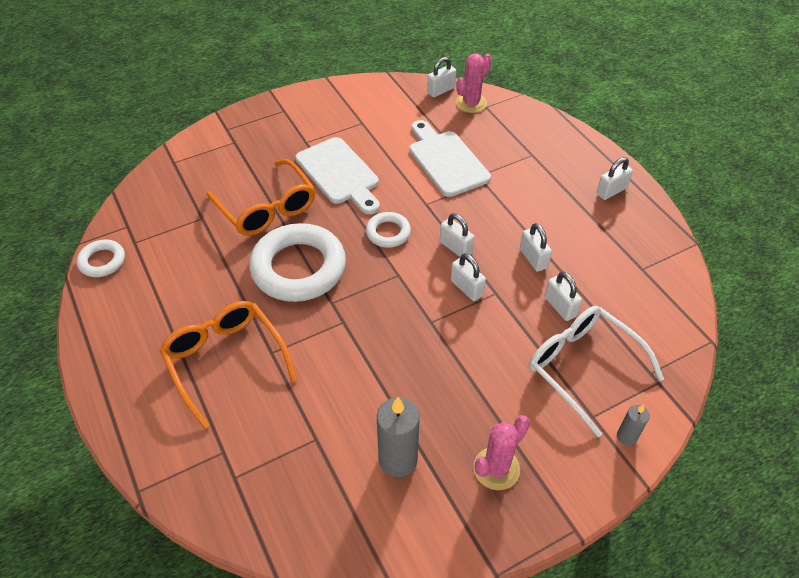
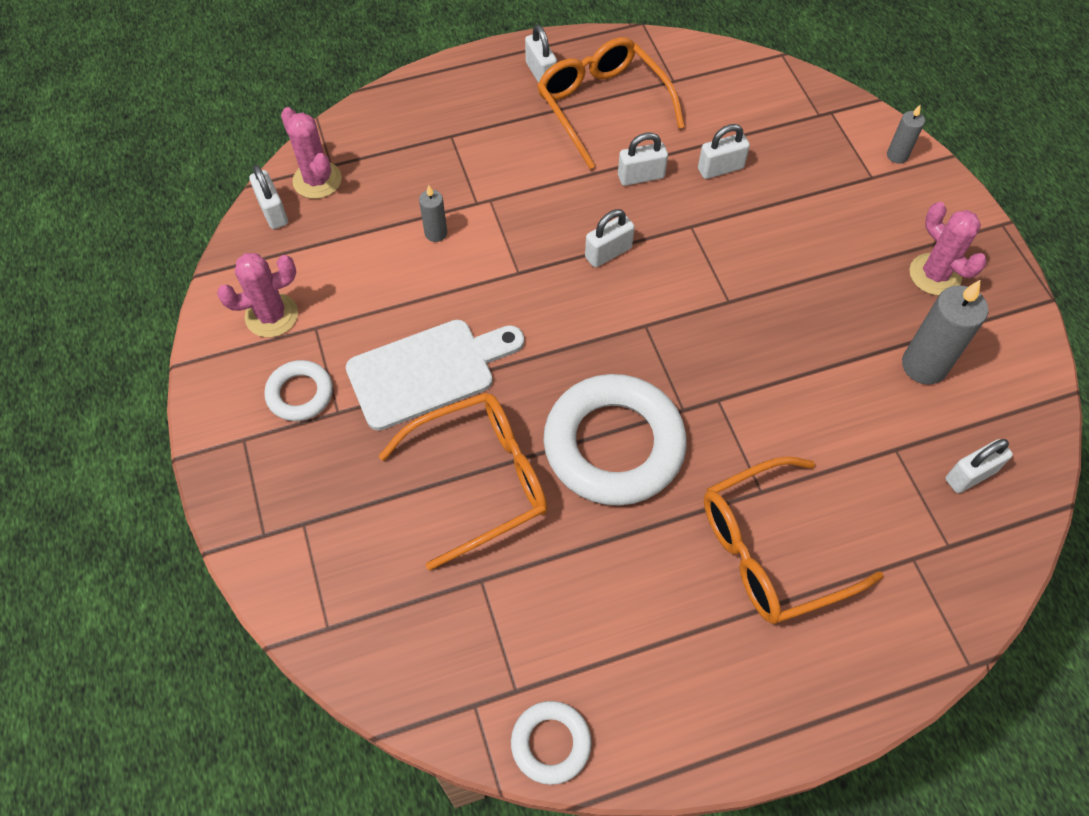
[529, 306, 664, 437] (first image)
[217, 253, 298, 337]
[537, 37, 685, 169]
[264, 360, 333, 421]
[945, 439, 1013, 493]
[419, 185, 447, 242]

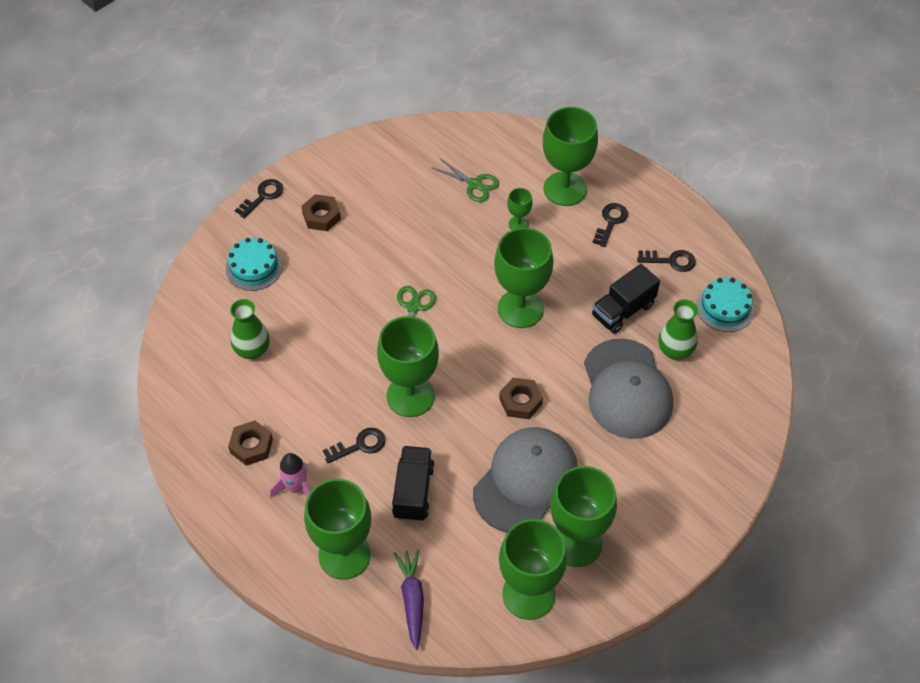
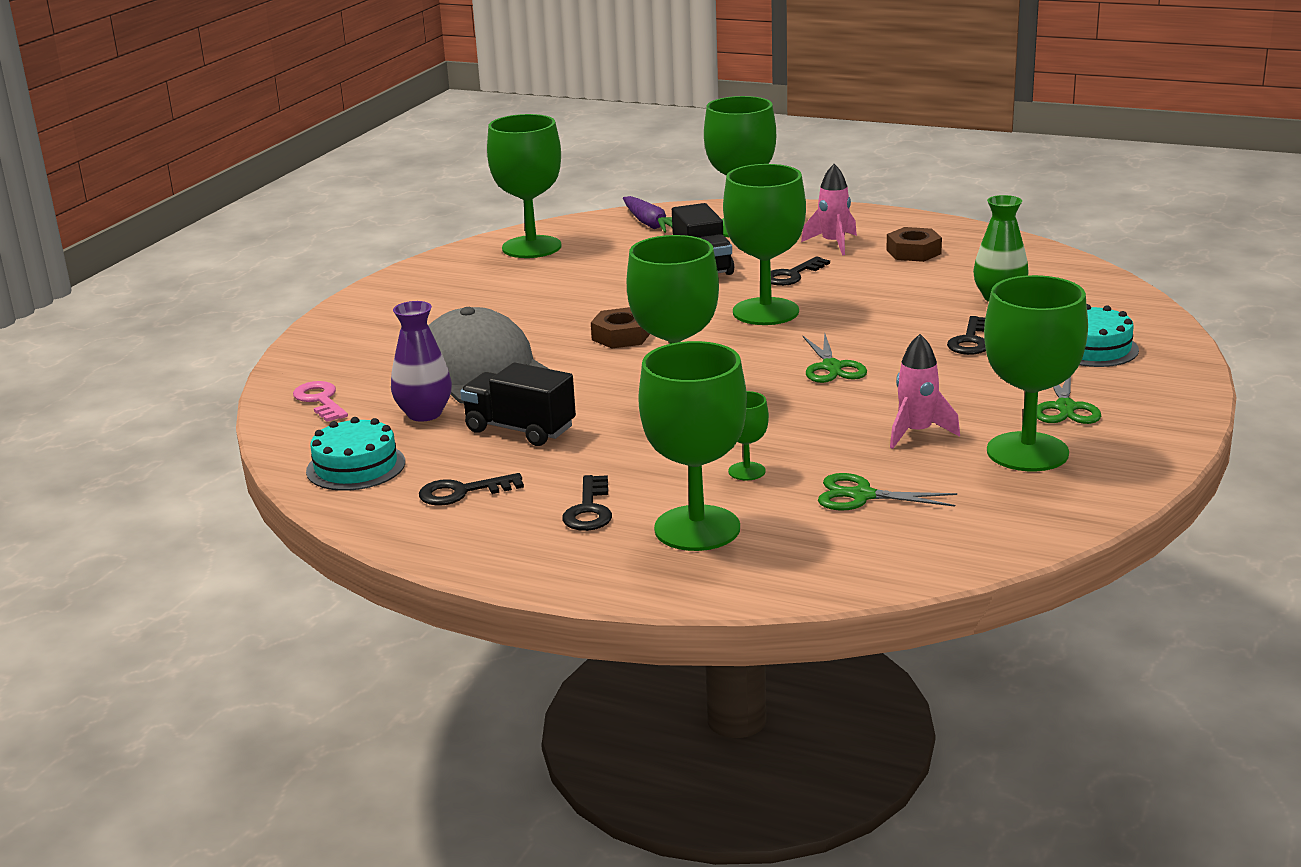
[473, 427, 578, 532] (first image)
[293, 381, 348, 422]
[890, 334, 960, 449]
[947, 316, 986, 355]
[984, 275, 1088, 471]
[1037, 377, 1101, 424]
[391, 301, 452, 421]
[460, 362, 576, 446]

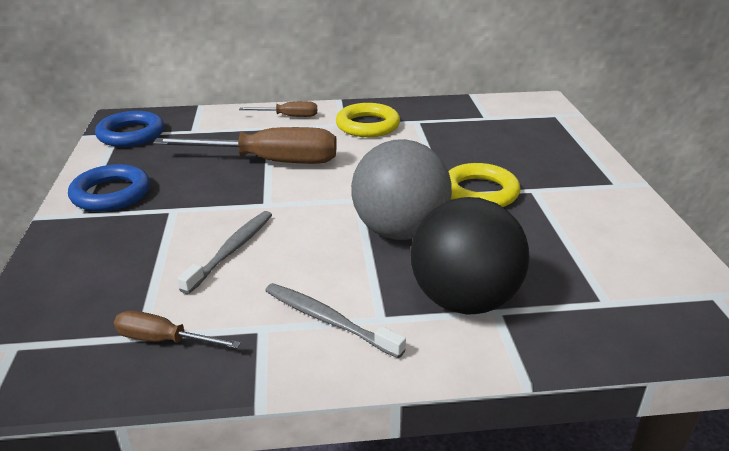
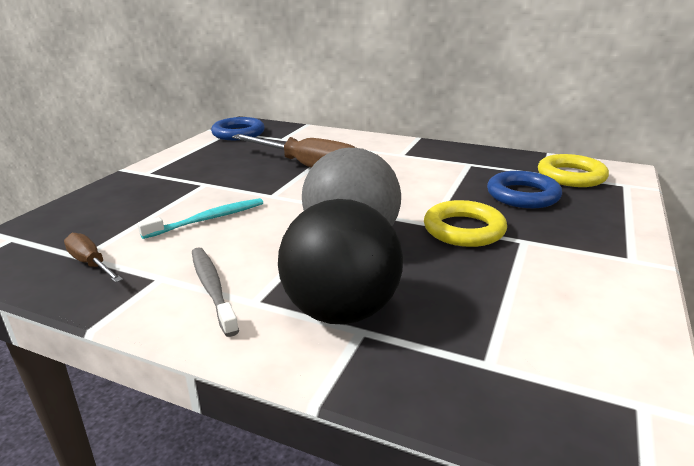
[239, 101, 317, 117] (first image)
[487, 171, 562, 208]
[538, 154, 609, 187]
[137, 198, 263, 239]

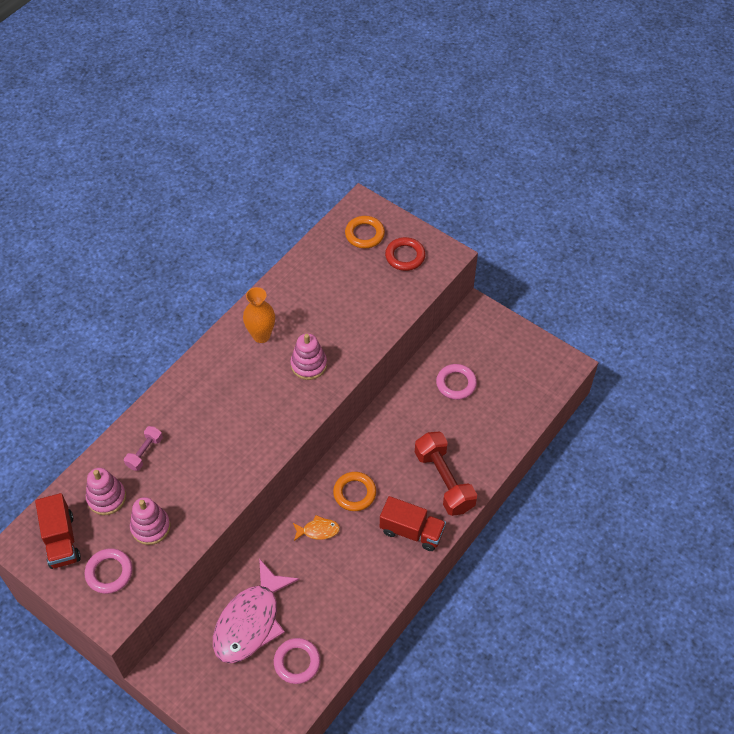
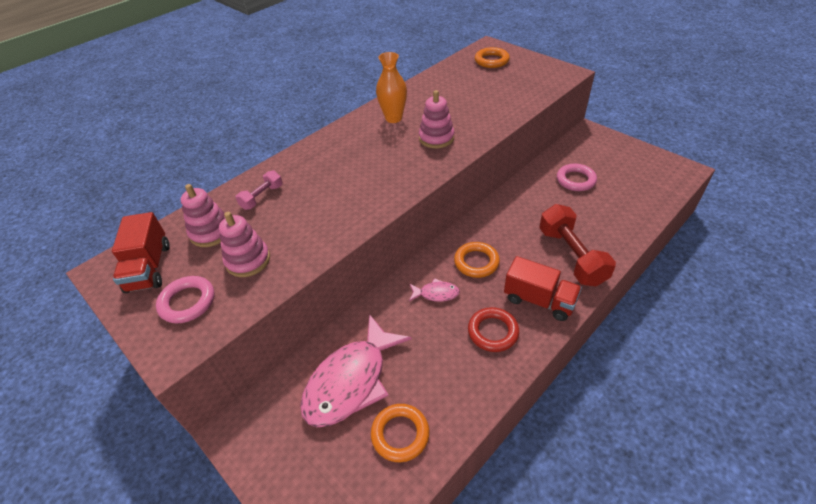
[468, 307, 519, 352]
[371, 404, 429, 462]
[409, 278, 460, 302]

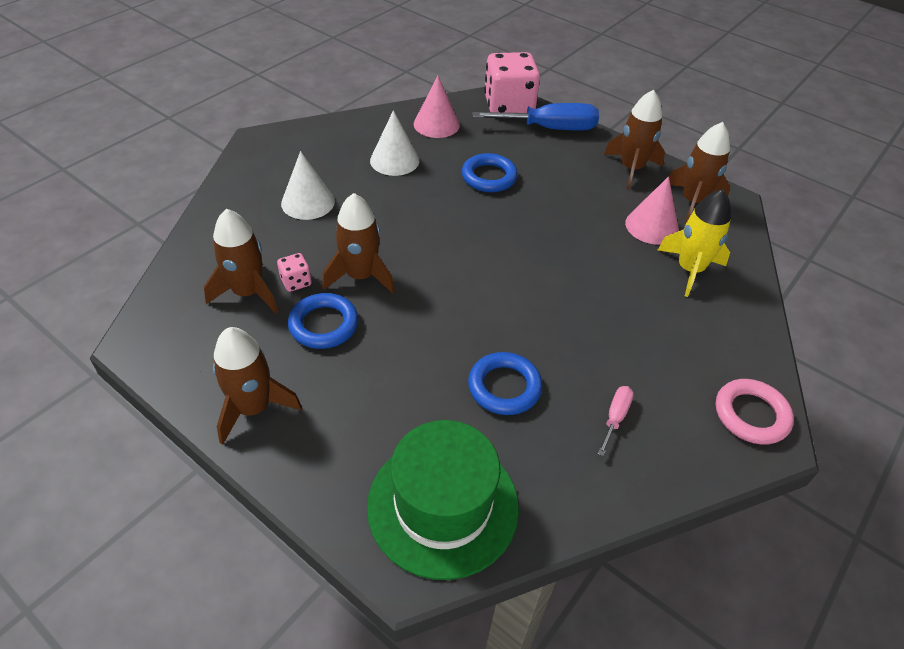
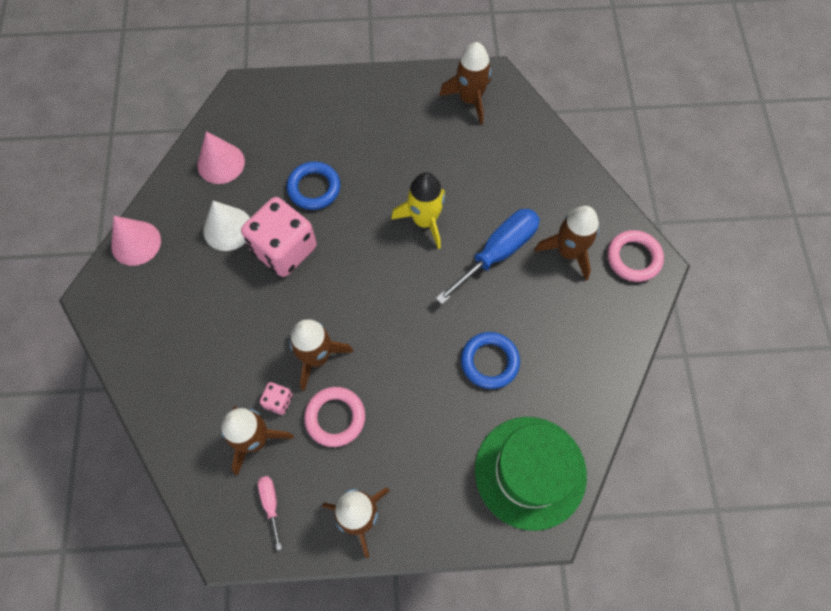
[281, 151, 335, 220] (first image)
[435, 209, 540, 305]
[241, 197, 317, 277]
[258, 476, 282, 550]
[534, 206, 599, 281]
[111, 216, 161, 266]
[391, 172, 445, 249]
[304, 387, 365, 447]

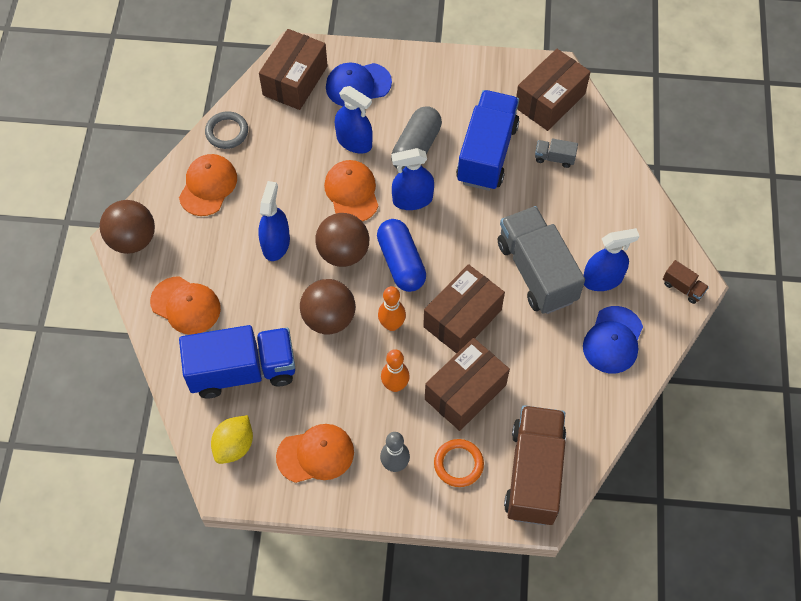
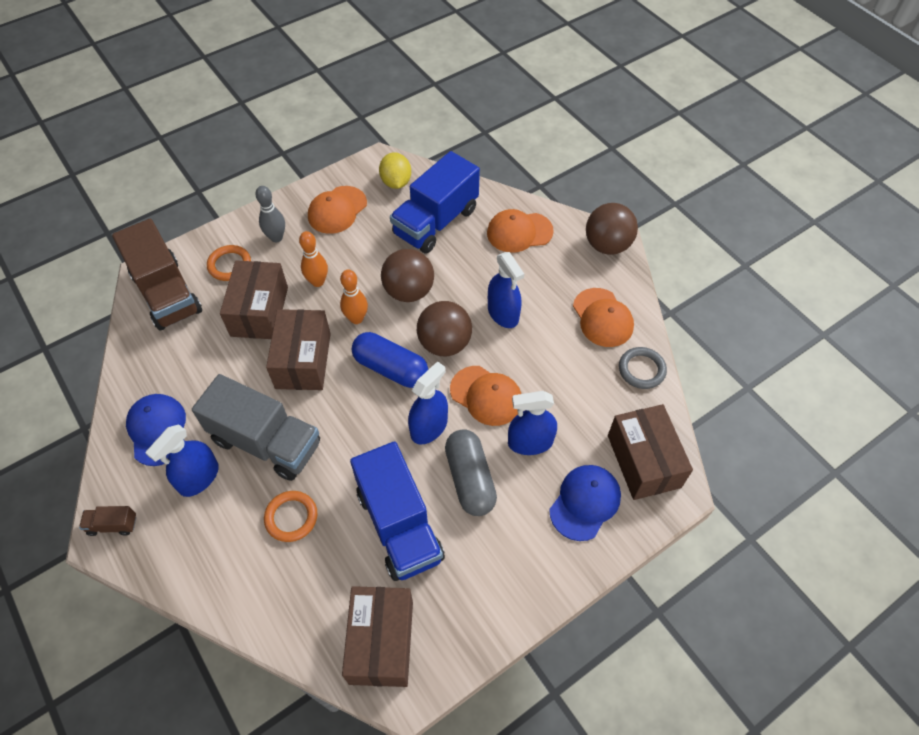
[535, 138, 578, 168] (first image)
[264, 491, 317, 542]

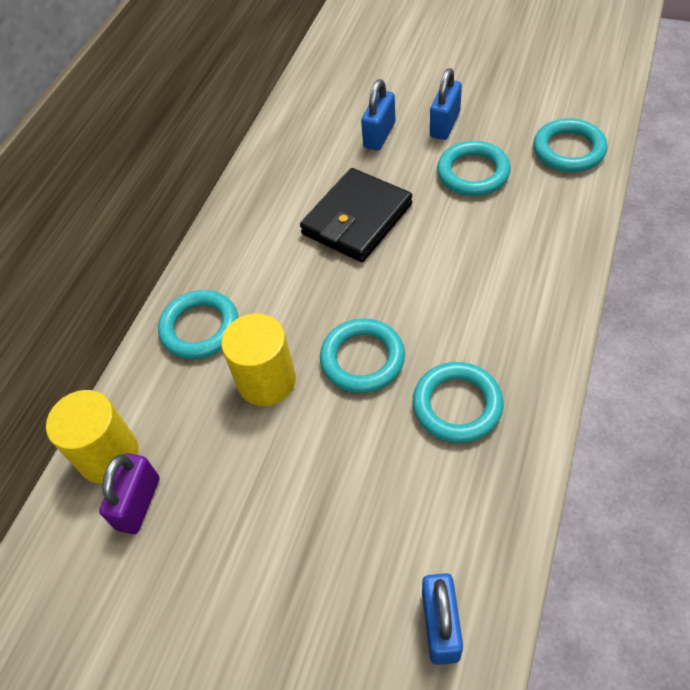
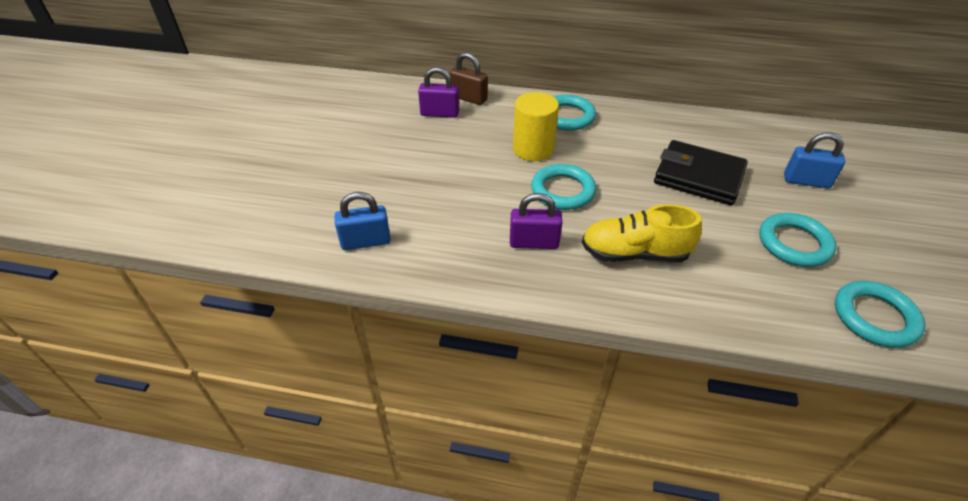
[430, 68, 462, 140] (first image)
[582, 204, 702, 262]
[449, 52, 488, 105]
[510, 193, 563, 249]

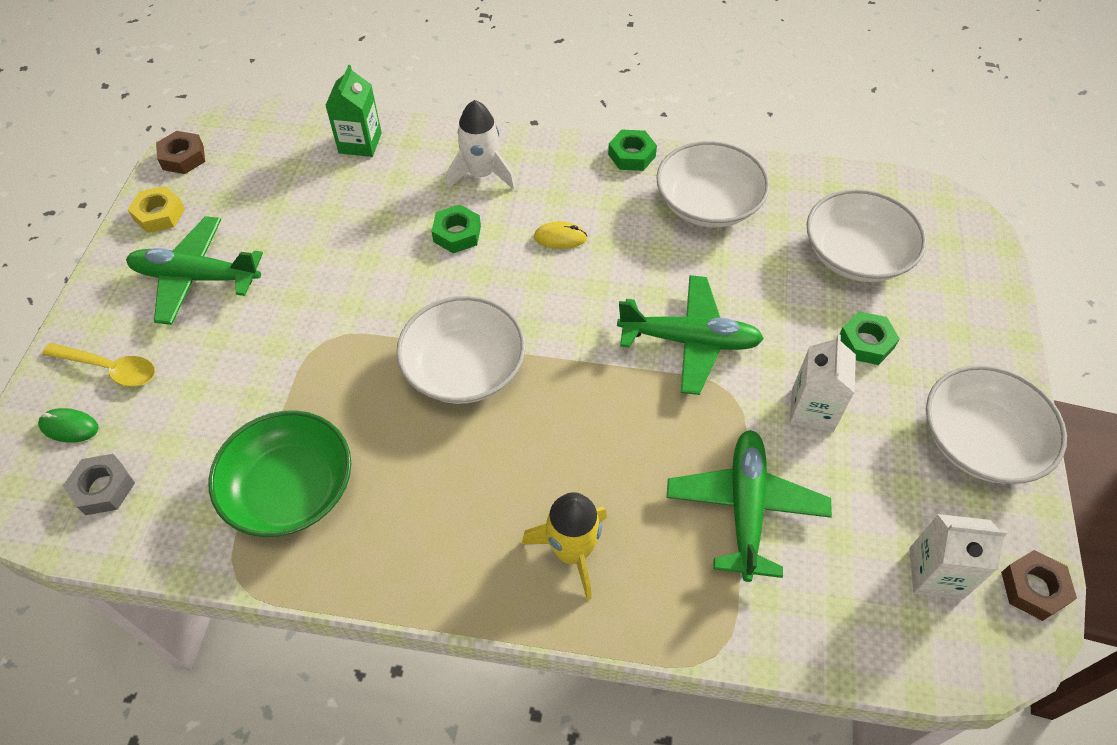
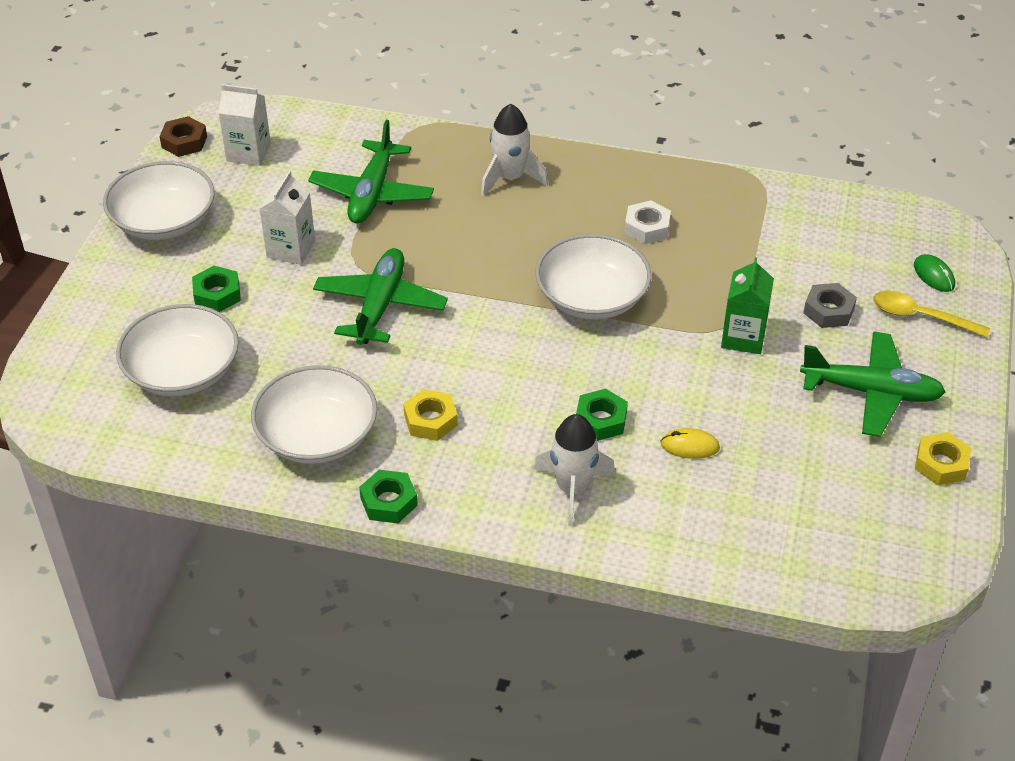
[156, 131, 205, 174] (first image)
[208, 410, 351, 537] (first image)
[403, 389, 458, 441]
[624, 200, 671, 244]
[803, 283, 857, 328]
[721, 257, 774, 354]
[660, 428, 720, 459]
[481, 104, 548, 196]
[914, 254, 955, 292]
[313, 248, 448, 345]

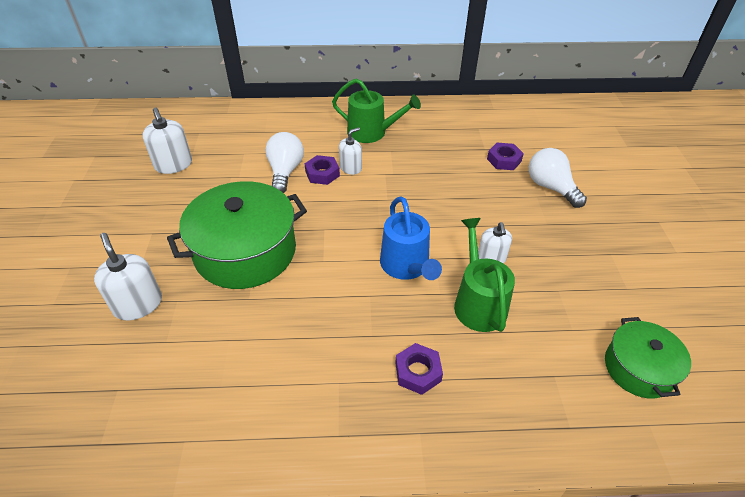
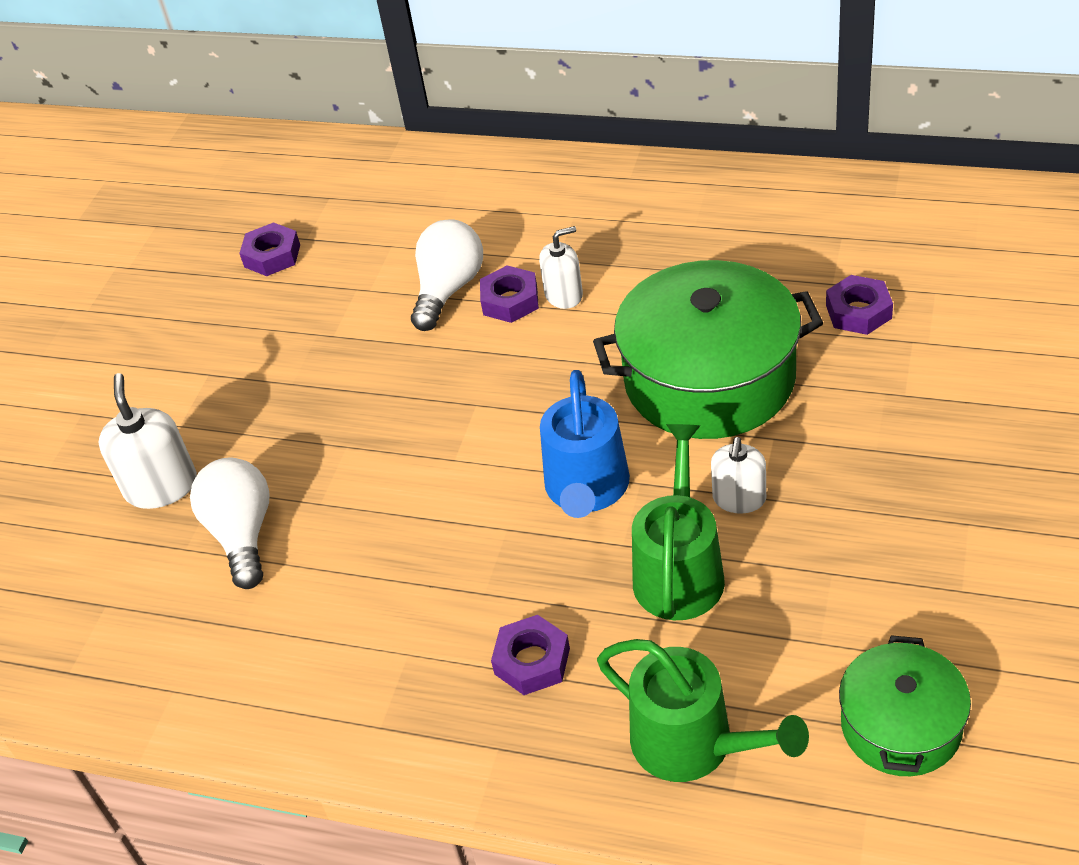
[593, 260, 823, 439]
[597, 639, 809, 782]
[190, 458, 270, 589]
[239, 222, 300, 276]

